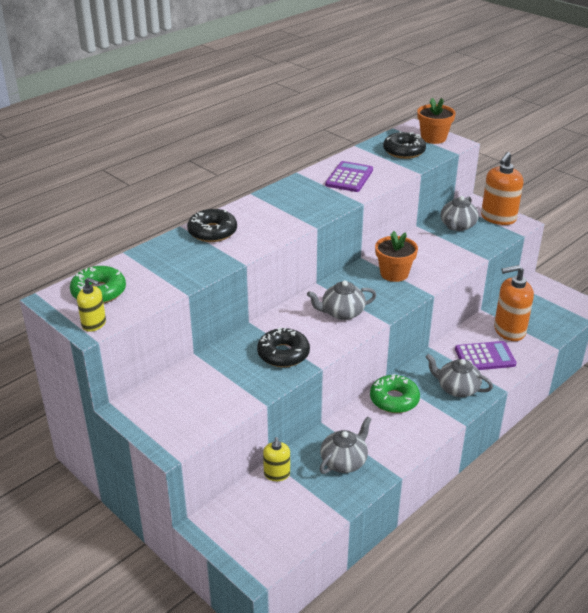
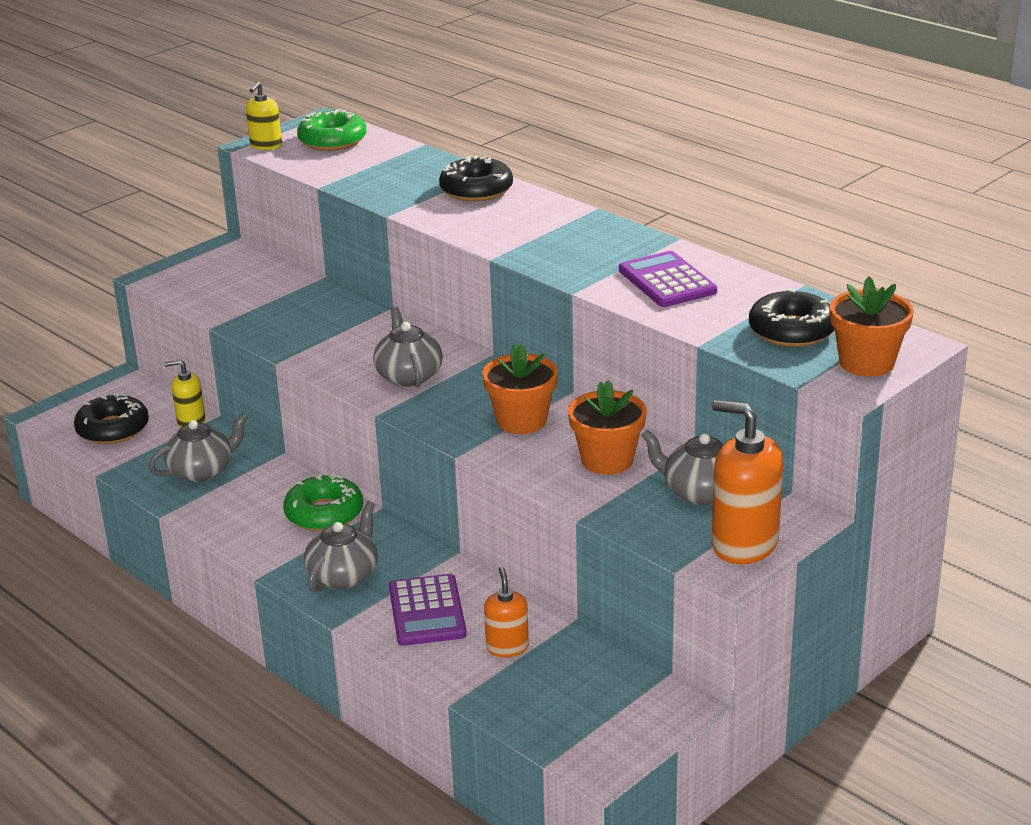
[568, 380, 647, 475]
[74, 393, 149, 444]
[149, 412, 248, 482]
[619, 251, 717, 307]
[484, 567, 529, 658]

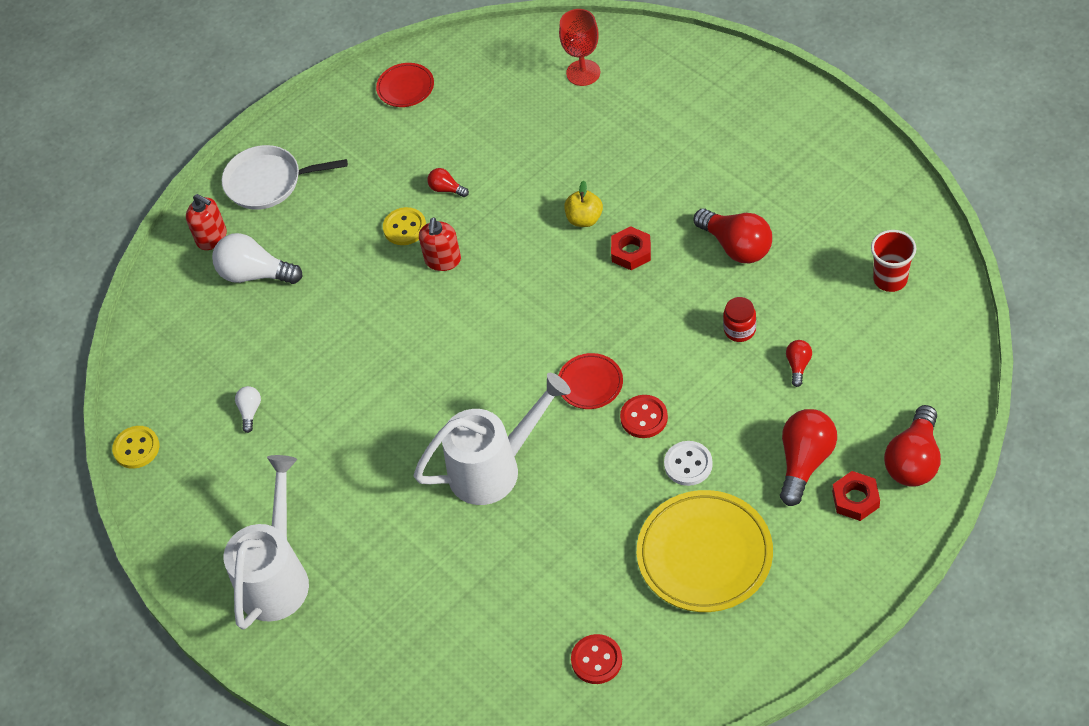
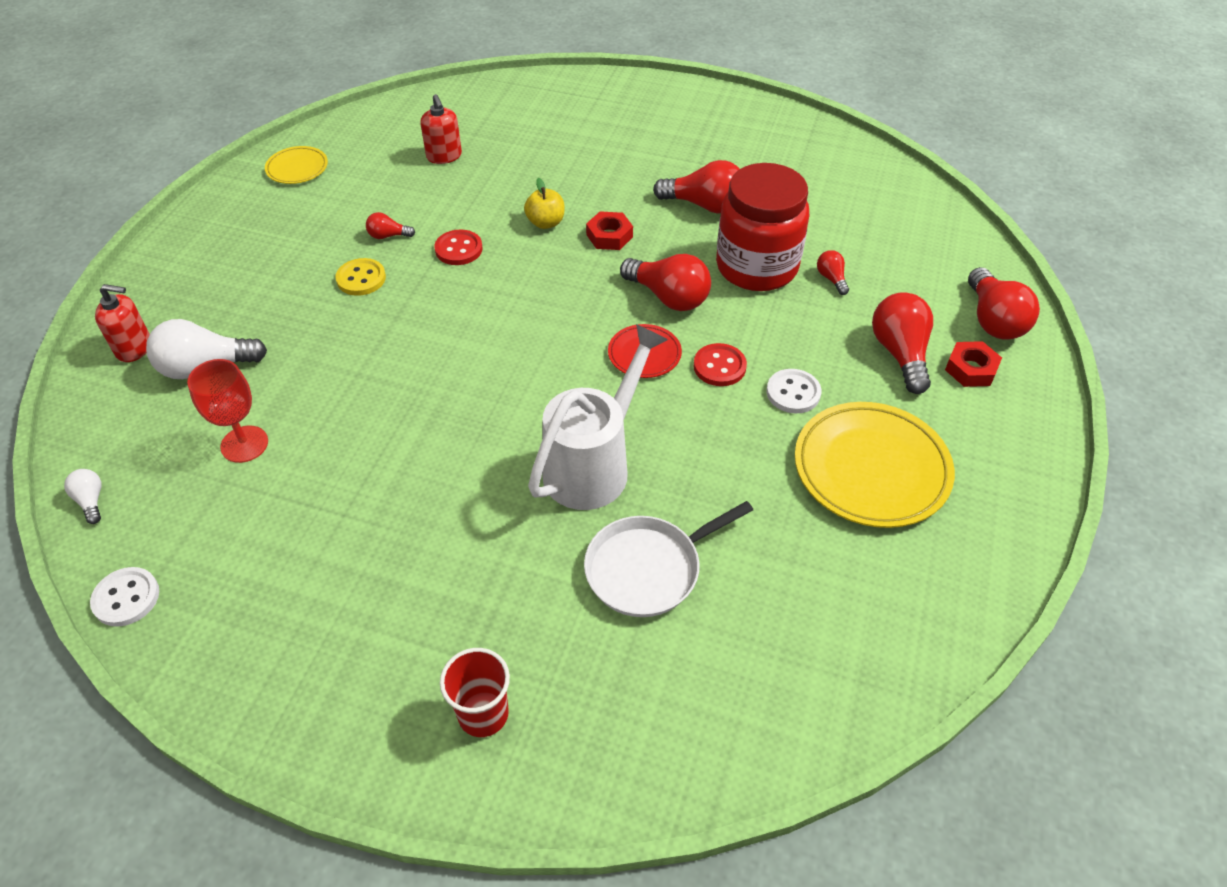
[224, 455, 309, 630] (first image)
[620, 254, 711, 311]
[584, 501, 753, 617]
[64, 469, 101, 524]
[420, 94, 462, 164]
[187, 359, 268, 463]
[434, 230, 483, 265]
[440, 648, 510, 737]
[90, 567, 159, 627]
[265, 146, 328, 184]
[716, 163, 809, 291]

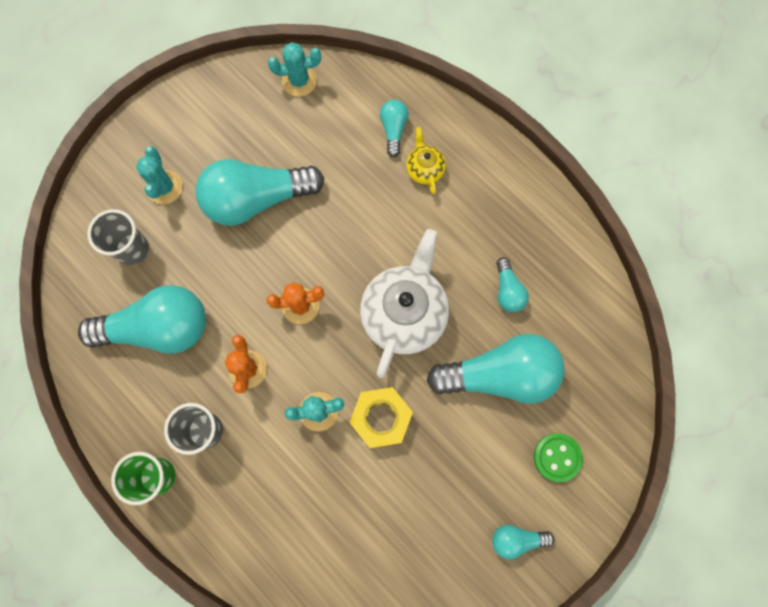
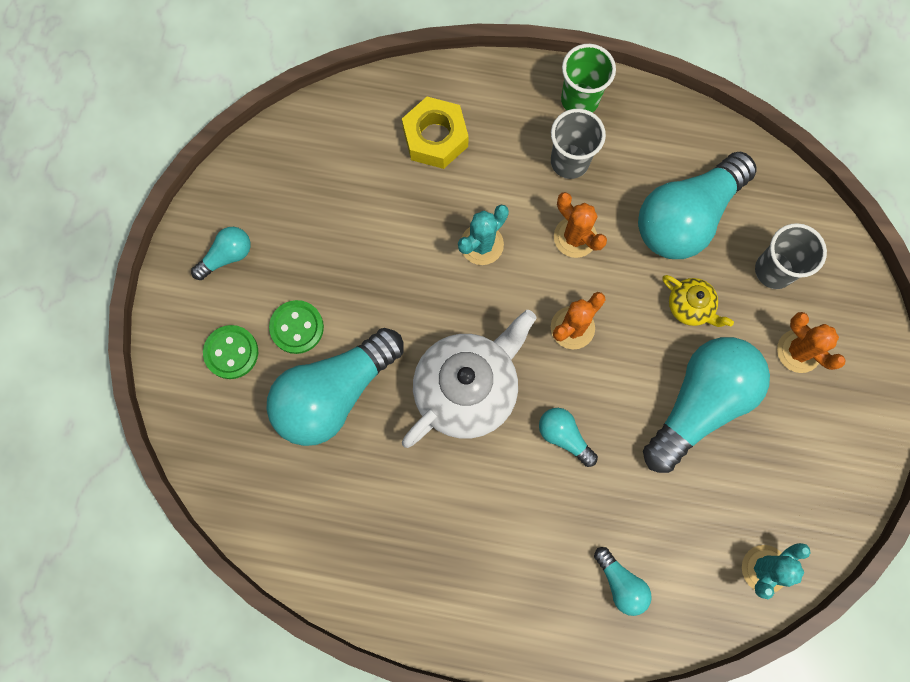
[269, 300, 324, 354]
[402, 97, 469, 169]
[663, 275, 734, 327]
[539, 408, 598, 467]
[777, 312, 845, 373]
[402, 310, 537, 448]

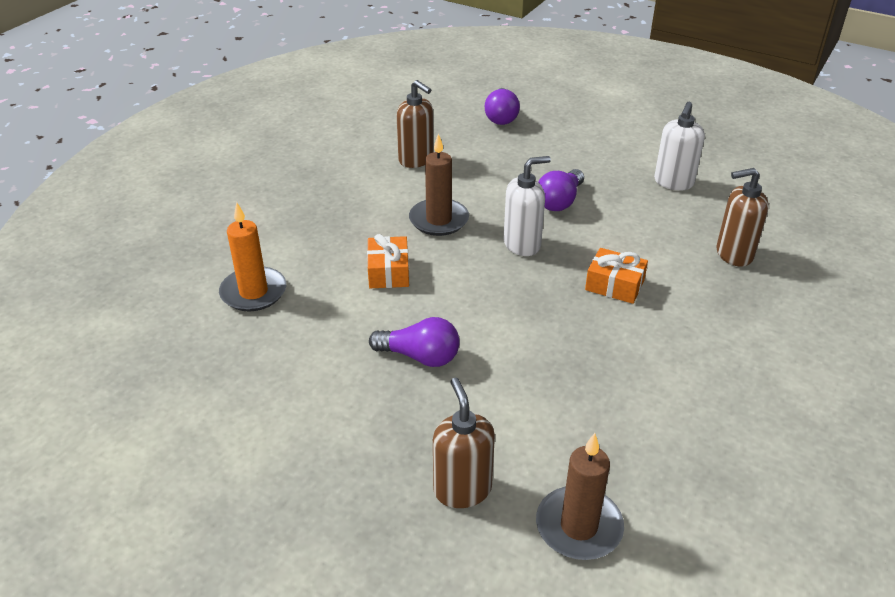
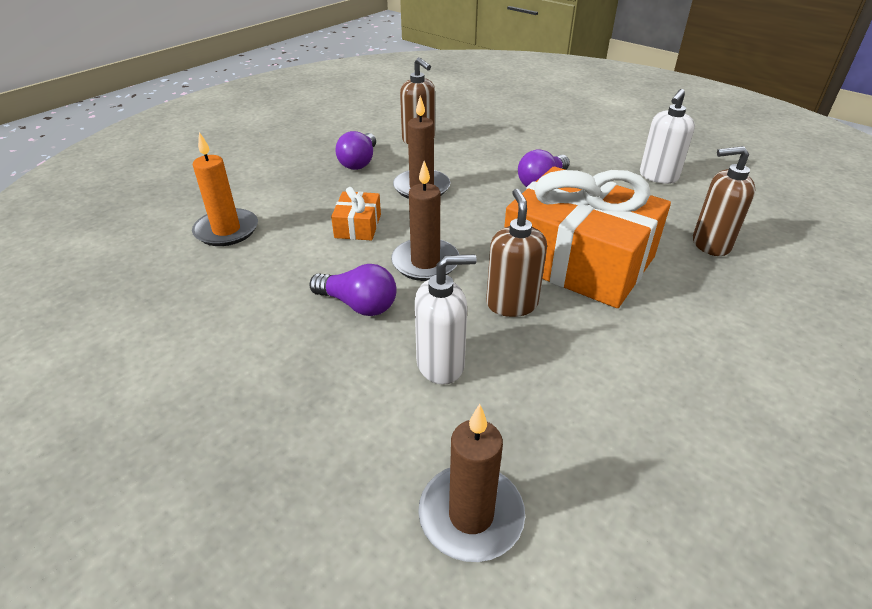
[391, 161, 459, 281]
[486, 189, 547, 317]
[335, 131, 376, 170]
[415, 255, 477, 385]
[504, 167, 671, 308]

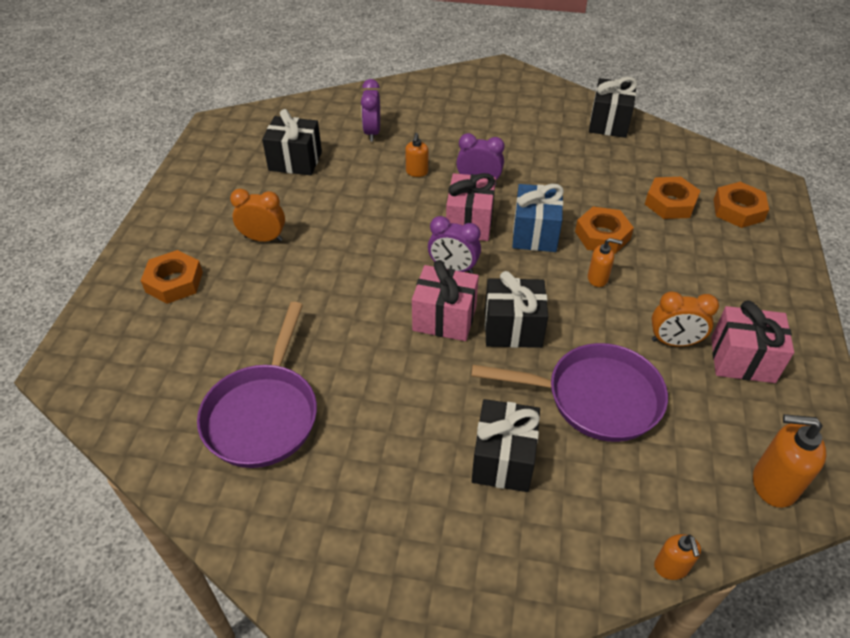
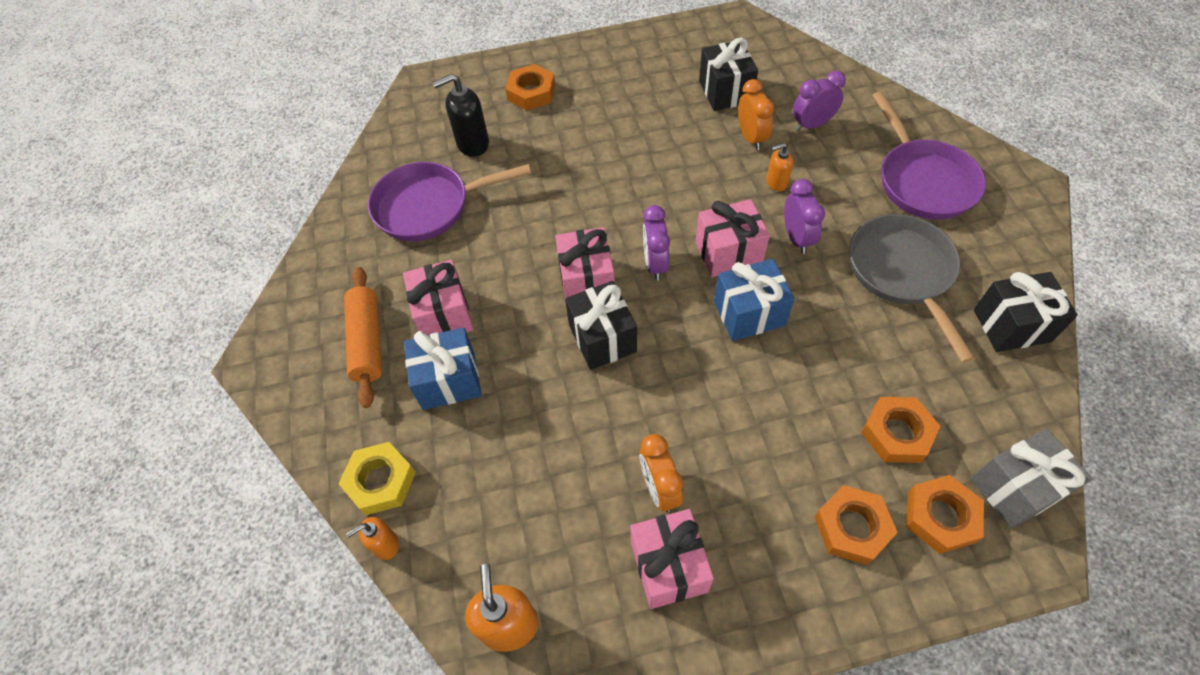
[588, 238, 623, 287] (first image)
[338, 442, 416, 515]
[344, 267, 382, 408]
[403, 259, 473, 335]
[432, 74, 489, 157]
[849, 214, 975, 363]
[971, 429, 1093, 528]
[738, 79, 774, 150]
[872, 91, 986, 220]
[815, 485, 898, 565]
[404, 328, 482, 410]

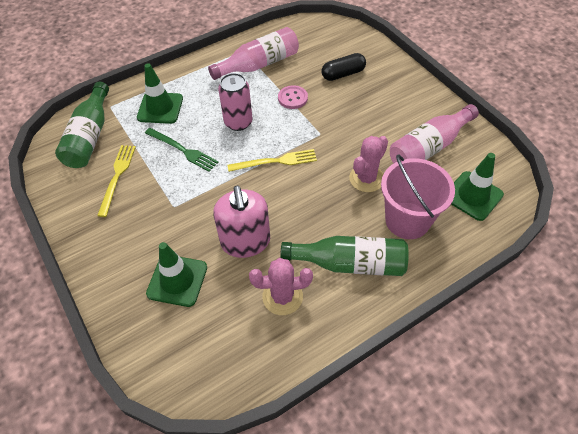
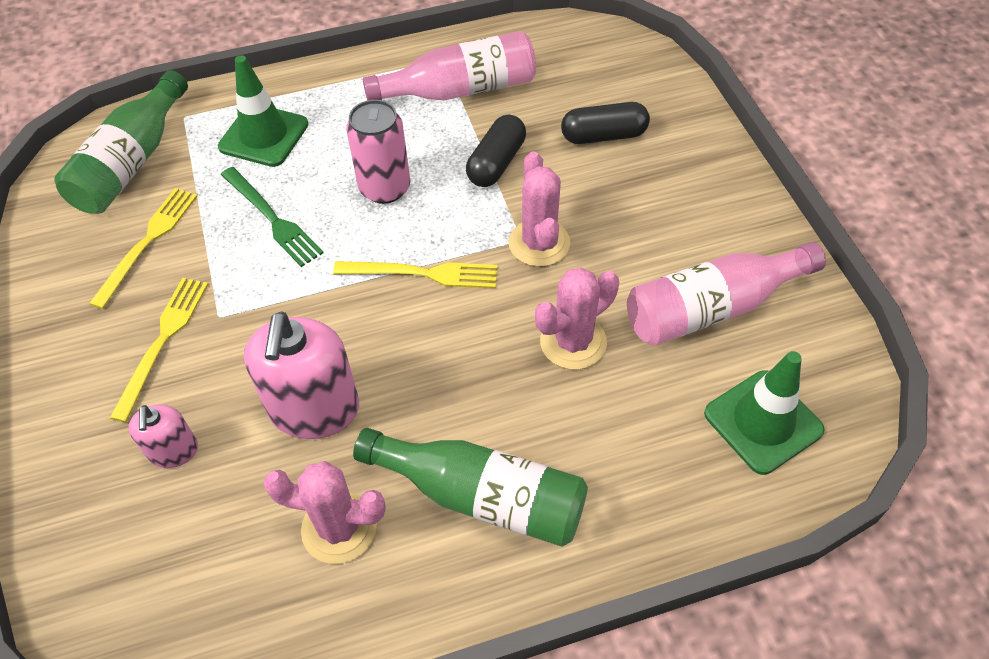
[381, 154, 455, 239] (first image)
[110, 278, 208, 422]
[509, 151, 570, 267]
[128, 405, 198, 468]
[466, 115, 526, 187]

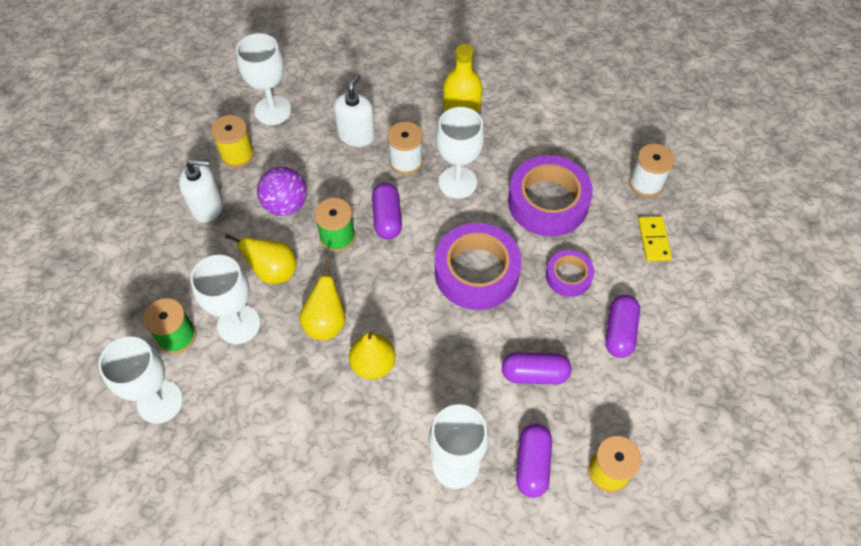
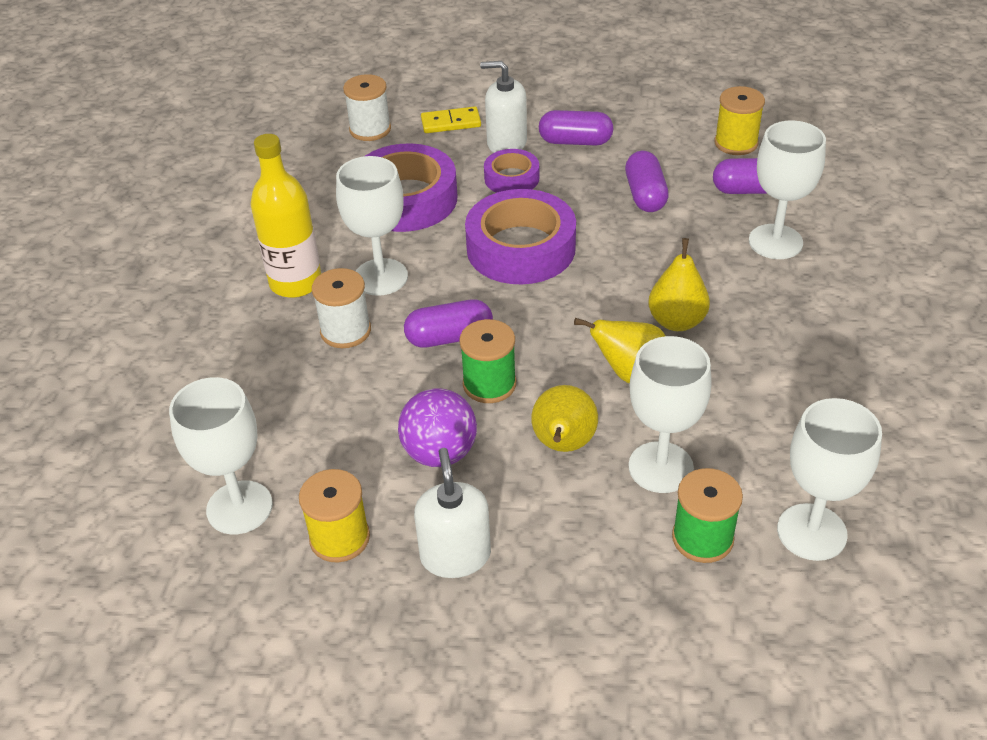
[480, 61, 527, 153]

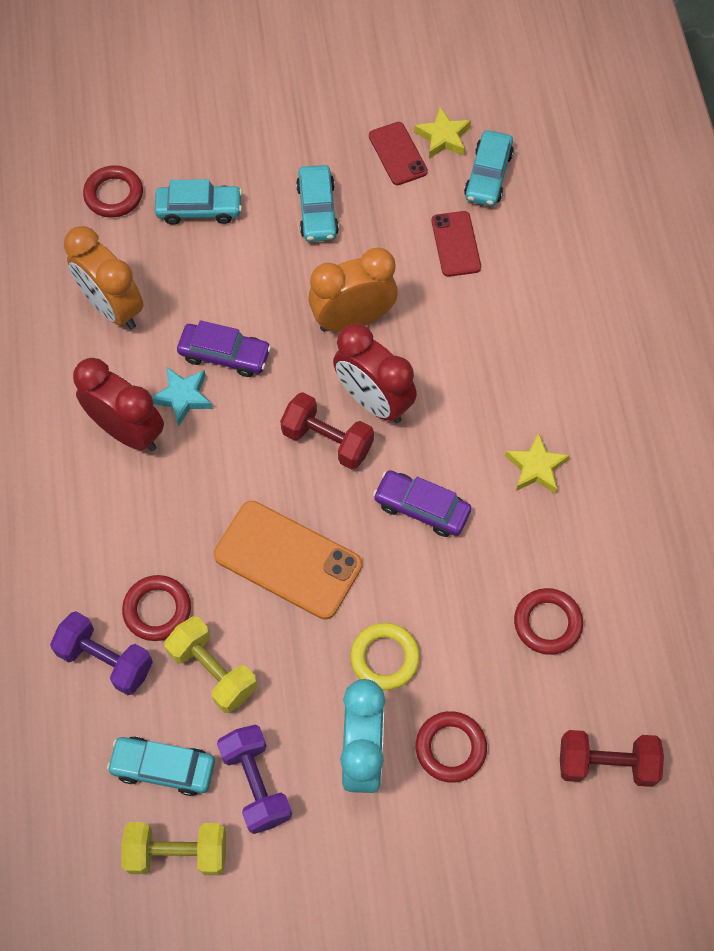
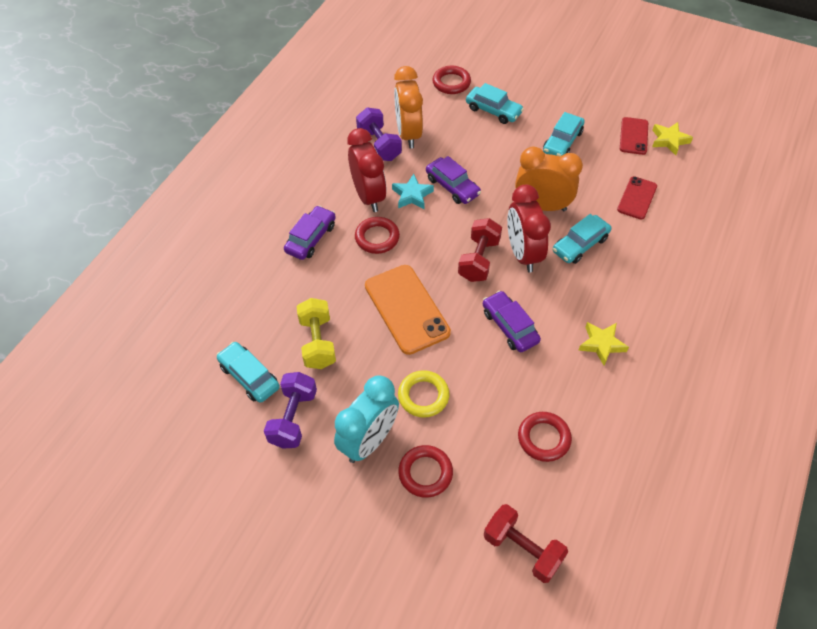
[121, 822, 226, 875] (first image)
[284, 206, 336, 260]
[356, 107, 402, 161]
[355, 217, 400, 254]
[553, 214, 611, 264]
[458, 218, 502, 282]

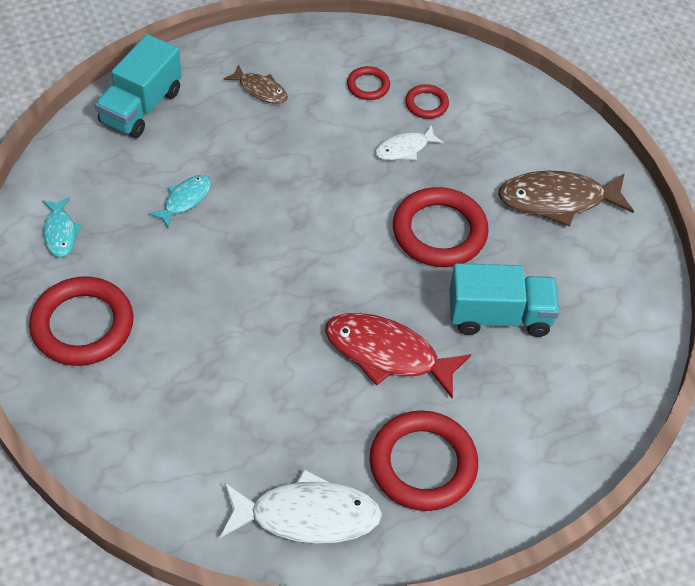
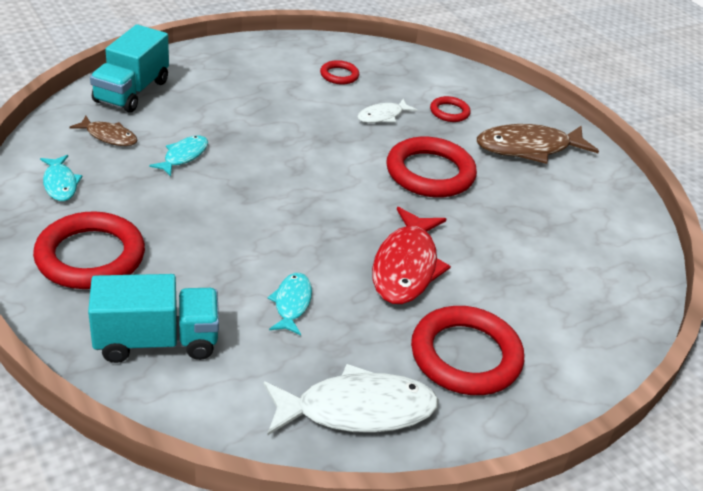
[267, 273, 312, 335]
[69, 116, 138, 146]
[430, 96, 471, 122]
[88, 274, 219, 363]
[372, 207, 451, 304]

